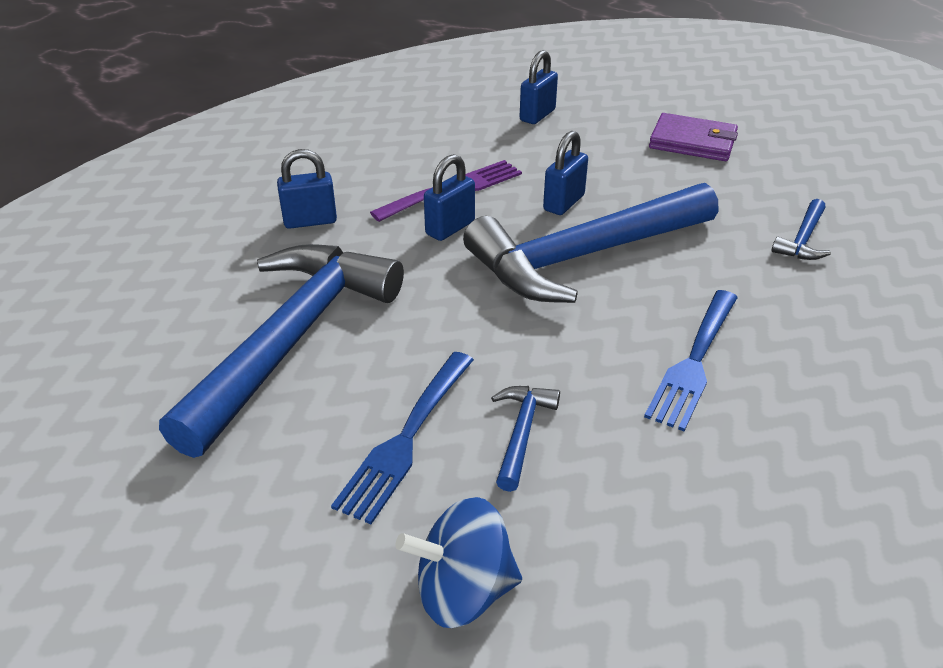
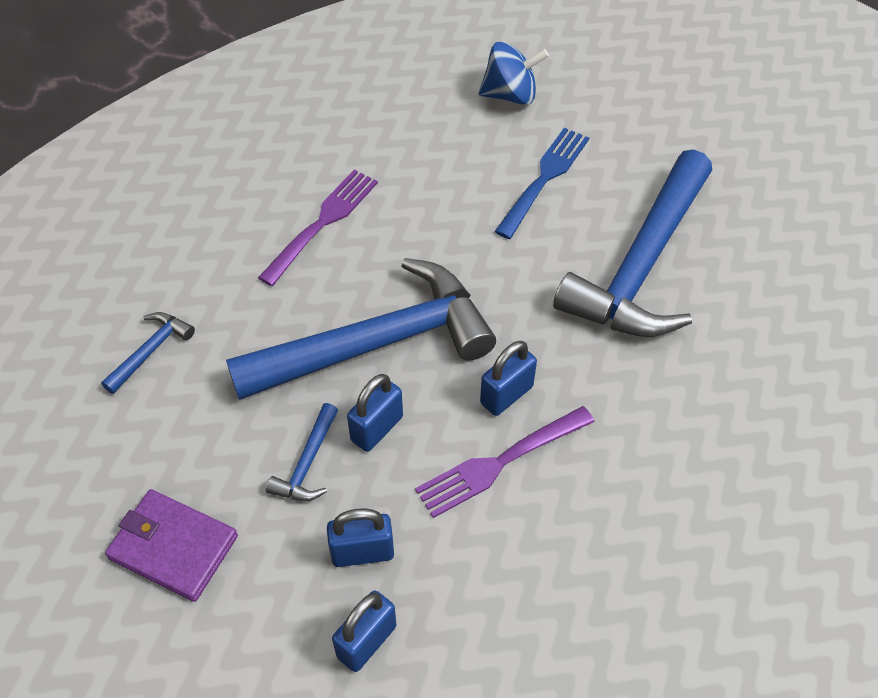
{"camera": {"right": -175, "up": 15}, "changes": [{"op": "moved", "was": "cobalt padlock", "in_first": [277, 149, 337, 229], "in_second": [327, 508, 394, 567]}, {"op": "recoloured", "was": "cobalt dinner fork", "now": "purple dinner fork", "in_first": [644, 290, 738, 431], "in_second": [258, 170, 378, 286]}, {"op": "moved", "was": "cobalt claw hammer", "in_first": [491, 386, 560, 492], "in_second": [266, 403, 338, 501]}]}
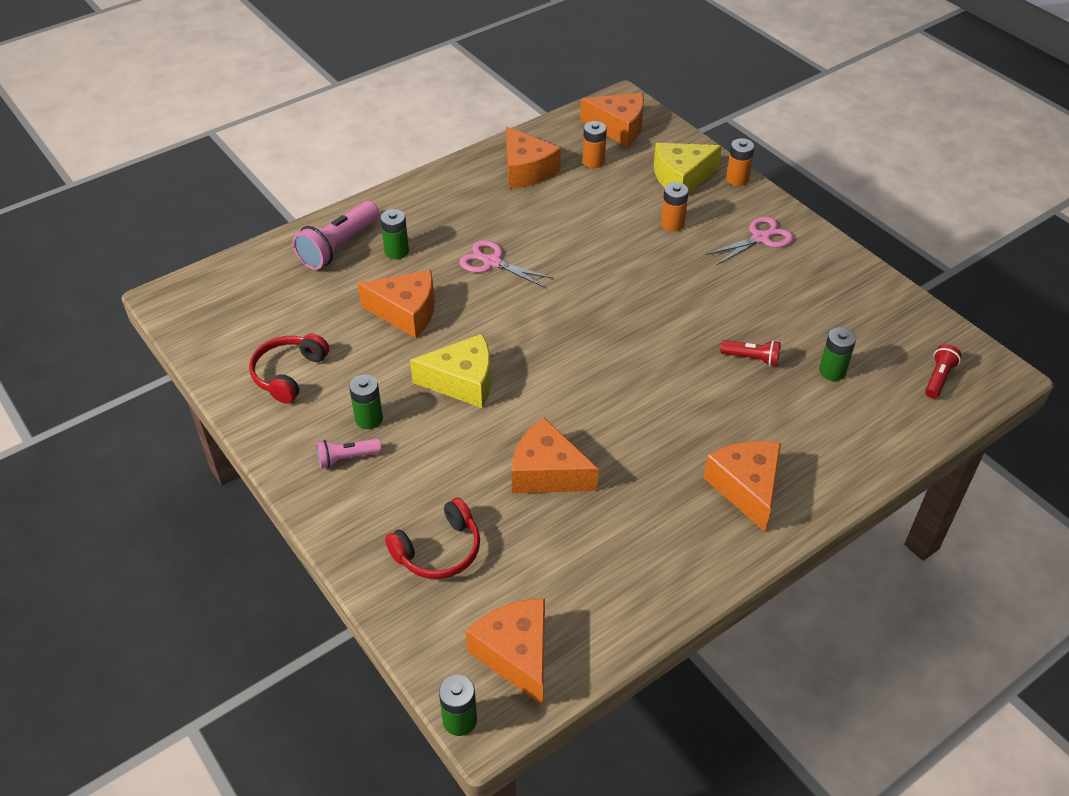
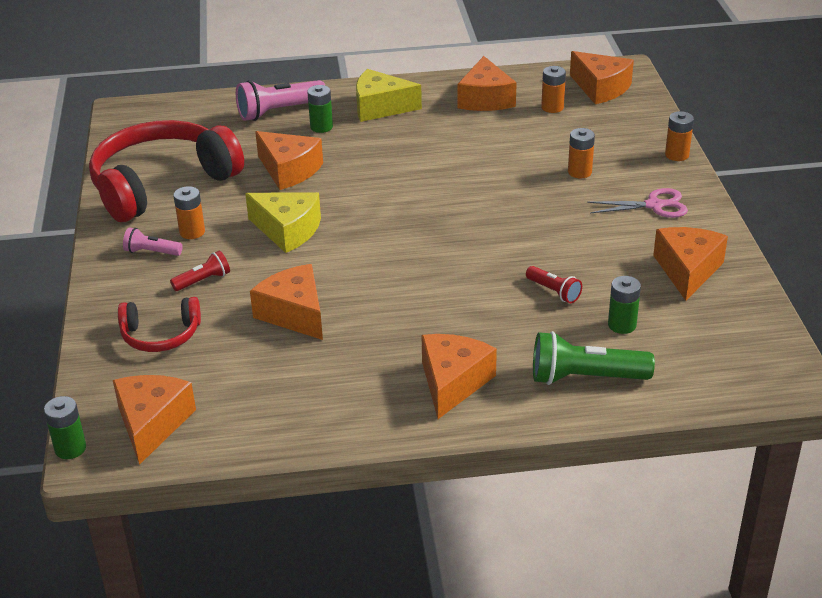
{"camera": {"right": 30, "up": -10}, "changes": [{"op": "moved", "was": "bright yellow piece of cheese", "in_first": [654, 143, 722, 192], "in_second": [356, 69, 422, 122]}, {"op": "removed", "was": "rose-pink shears", "in_first": [459, 240, 553, 288]}, {"op": "resized", "was": "scarlet over-ear headphones", "in_first": [249, 334, 329, 404], "in_second": [89, 120, 244, 222], "ratio": 2.05}, {"op": "moved", "was": "scarlet flashlight", "in_first": [925, 344, 962, 399], "in_second": [170, 251, 230, 291]}, {"op": "recoloured", "was": "leaf-green battery", "now": "bright orange battery", "in_first": [349, 374, 383, 429], "in_second": [173, 186, 205, 239]}, {"op": "added", "now": "bright orange piece of cheese", "in_second": [653, 227, 728, 301]}, {"op": "added", "now": "leaf-green flashlight", "in_second": [533, 331, 655, 385]}]}
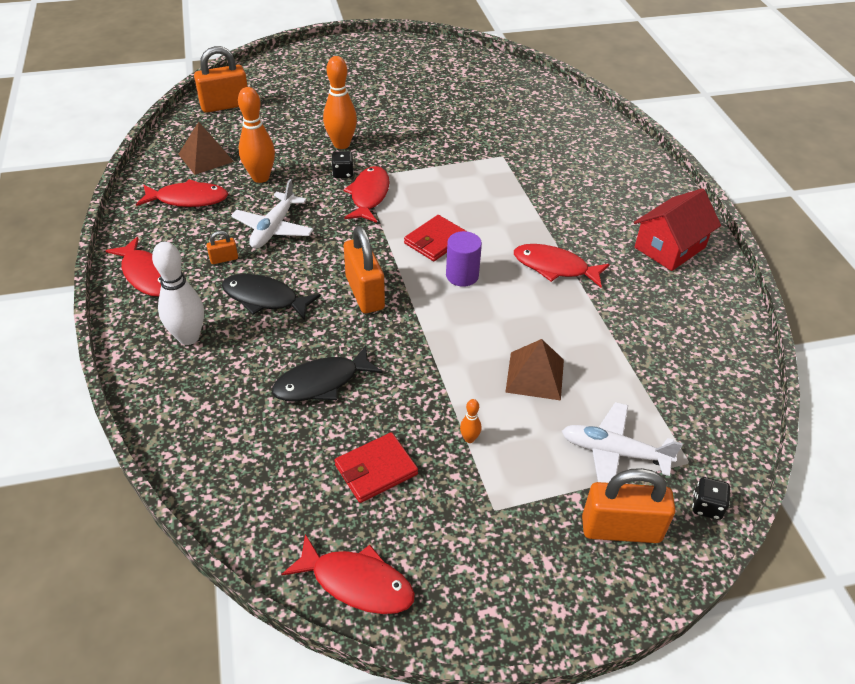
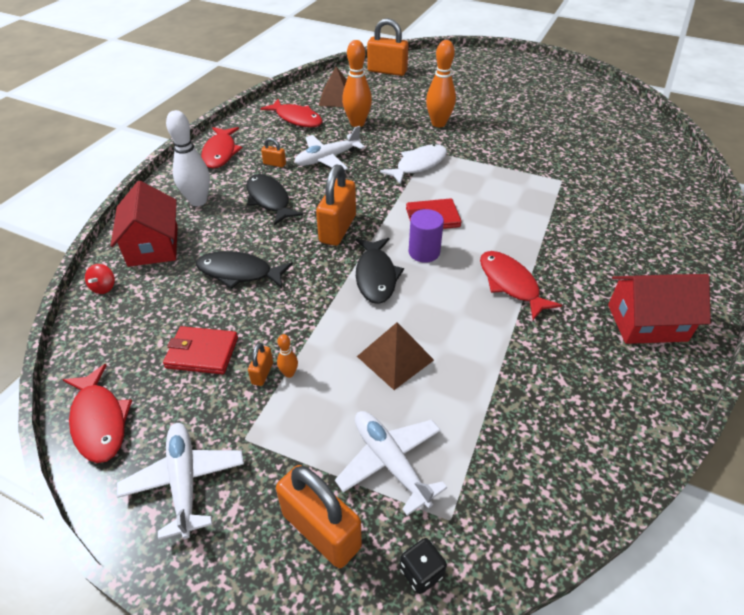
{"camera": {"right": 40, "up": 0}, "changes": [{"op": "removed", "was": "ebony game die", "in_first": [331, 151, 354, 178]}, {"op": "recoloured", "was": "scarlet toy fish", "now": "white toy fish", "in_first": [343, 166, 390, 223], "in_second": [380, 144, 447, 185]}, {"op": "added", "now": "scarlet house", "in_second": [110, 181, 178, 267]}, {"op": "added", "now": "ebony toy fish", "in_second": [356, 238, 404, 304]}, {"op": "added", "now": "scarlet toy top", "in_second": [85, 264, 115, 294]}, {"op": "added", "now": "bright orange padlock", "in_second": [248, 343, 273, 386]}, {"op": "added", "now": "white plane", "in_second": [117, 423, 244, 540]}]}
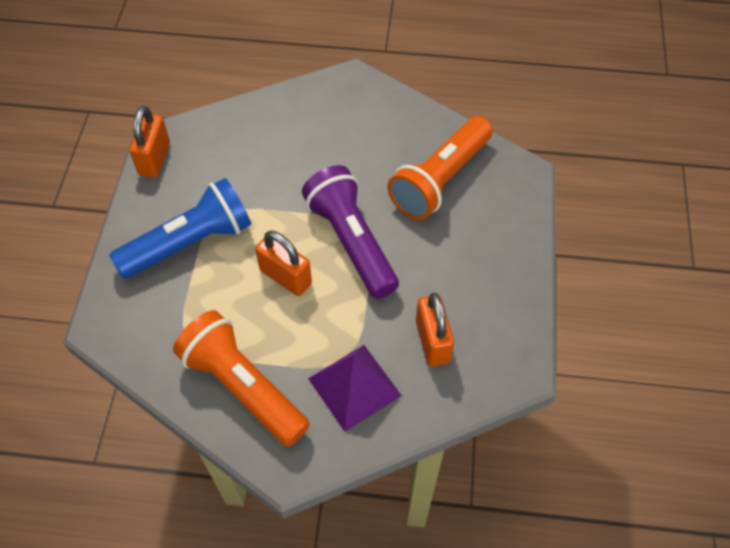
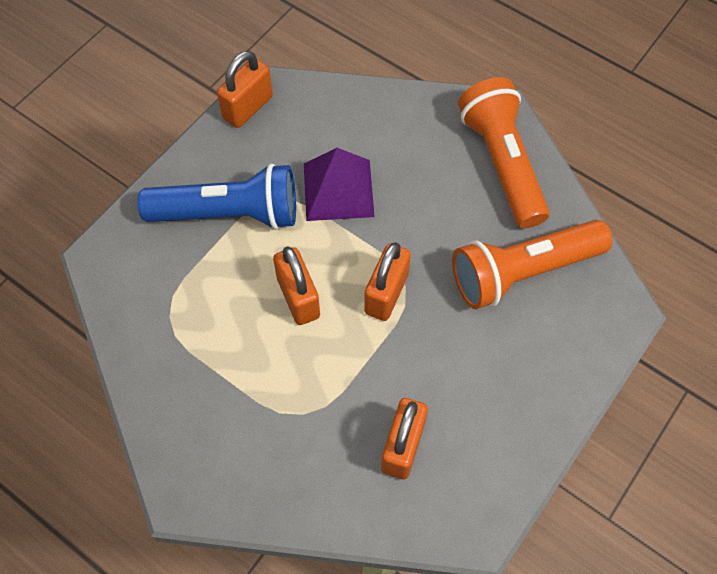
{"camera": {"right": 30, "up": 5}, "changes": [{"op": "replaced", "was": "purple flashlight", "now": "bright orange padlock", "in_first": [302, 165, 399, 299], "in_second": [364, 242, 411, 321]}, {"op": "moved", "was": "bright orange flashlight", "in_first": [173, 310, 310, 447], "in_second": [458, 77, 549, 228]}, {"op": "moved", "was": "purple solid pyramid", "in_first": [308, 345, 402, 432], "in_second": [304, 148, 375, 221]}]}
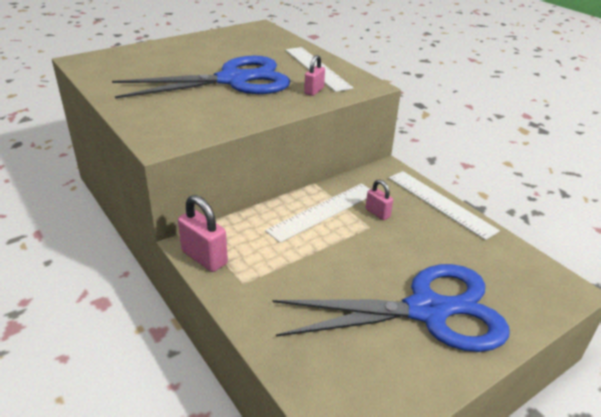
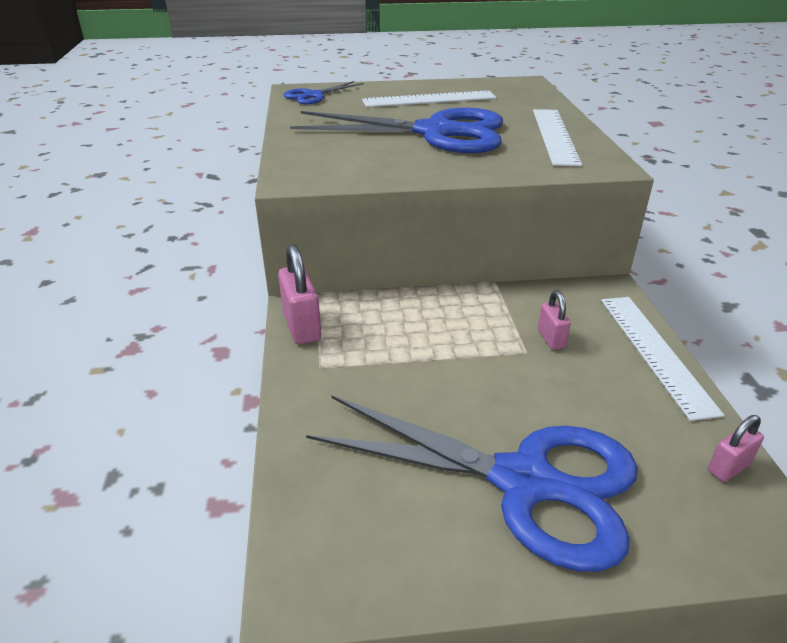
{"camera": {"right": 30, "up": 0}, "changes": [{"op": "moved", "was": "rose-pink padlock", "in_first": [304, 55, 325, 96], "in_second": [708, 415, 764, 482]}, {"op": "moved", "was": "white ruler", "in_first": [265, 184, 370, 243], "in_second": [362, 90, 497, 107]}, {"op": "added", "now": "cobalt shears", "in_second": [284, 81, 364, 104]}]}
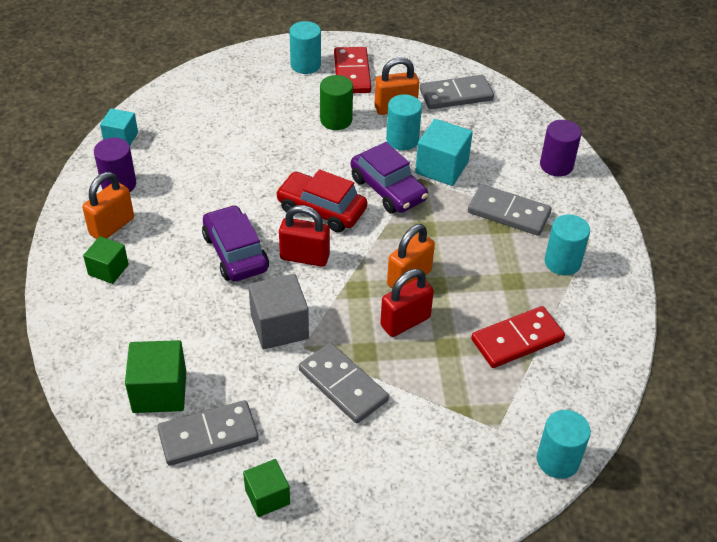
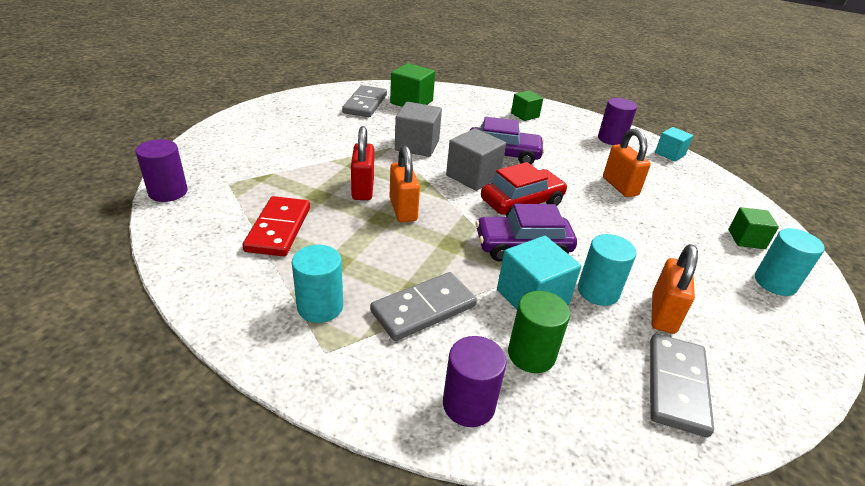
{"camera": {"right": 120, "up": -10}, "changes": [{"op": "removed", "was": "scarlet domino piece", "in_first": [334, 47, 371, 93]}, {"op": "moved", "was": "leaf-green solid cylinder", "in_first": [320, 75, 353, 130], "in_second": [508, 291, 570, 373]}, {"op": "moved", "was": "bright orange padlock", "in_first": [82, 172, 134, 239], "in_second": [603, 128, 651, 197]}, {"op": "replaced", "was": "scarlet padlock", "now": "grey cube", "in_first": [279, 205, 330, 267], "in_second": [446, 128, 506, 191]}, {"op": "removed", "was": "grey domino piece", "in_first": [299, 343, 389, 423]}, {"op": "recoloured", "was": "turquoise solid cylinder", "now": "purple solid cylinder", "in_first": [537, 410, 591, 479], "in_second": [135, 139, 188, 202]}, {"op": "moved", "was": "leaf-green cube", "in_first": [243, 459, 290, 517], "in_second": [729, 207, 779, 249]}]}
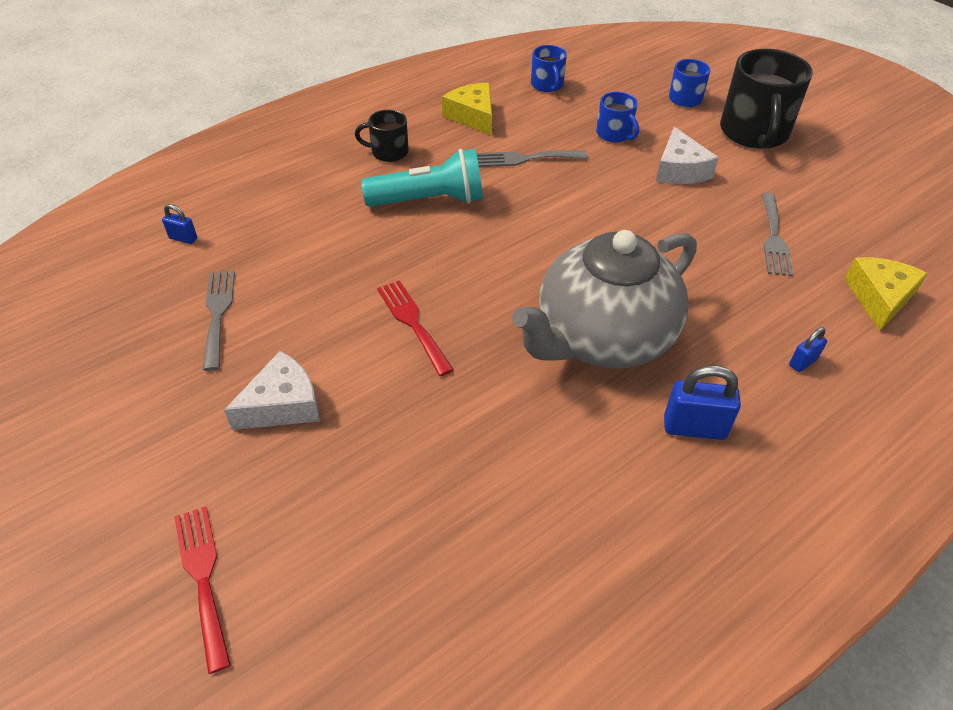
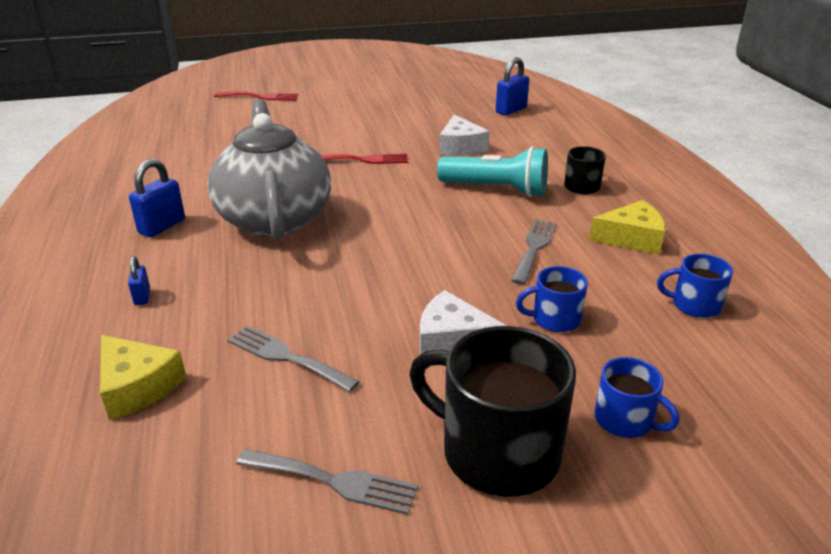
{"camera": {"right": 115, "up": -15}, "changes": [{"op": "turned", "was": "turquoise flashlight", "in_first": [361, 149, 483, 207], "in_second": [437, 146, 548, 197], "clockwise": -90}, {"op": "resized", "was": "cobalt padlock", "in_first": [162, 204, 197, 244], "in_second": [496, 57, 529, 116], "ratio": 1.8}, {"op": "moved", "was": "grey dinner fork", "in_first": [203, 270, 235, 371], "in_second": [236, 449, 418, 515]}, {"op": "moved", "was": "white piece of cheese", "in_first": [224, 351, 320, 430], "in_second": [439, 115, 490, 156]}]}
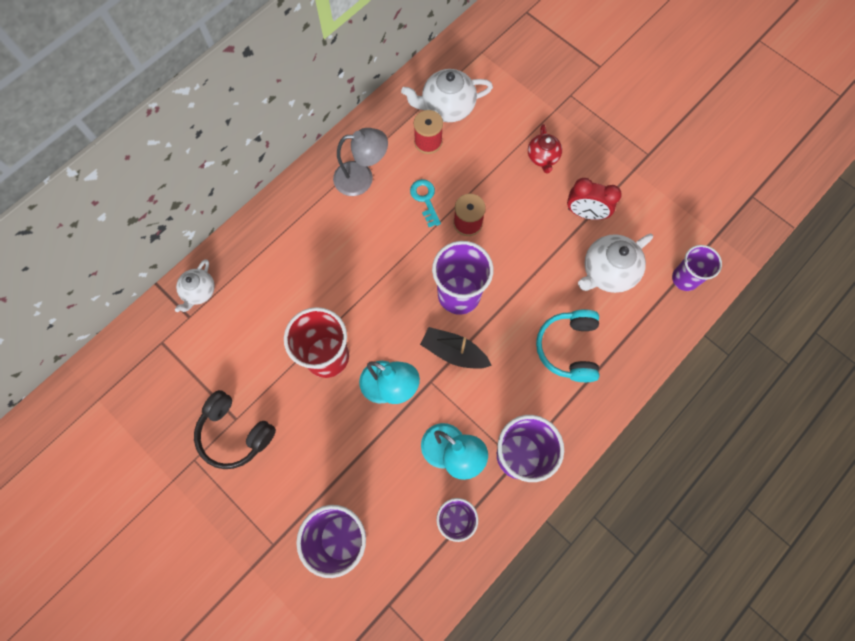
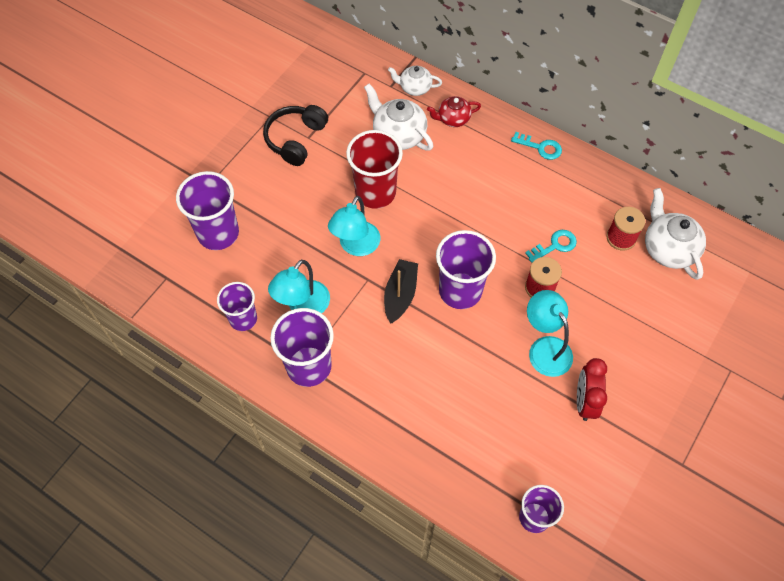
{"camera": {"right": 80, "up": -10}, "changes": [{"op": "moved", "was": "scarlet teapot", "in_first": [528, 124, 562, 174], "in_second": [427, 96, 481, 127]}, {"op": "removed", "was": "grey reading lamp", "in_first": [333, 128, 388, 196]}, {"op": "moved", "was": "white teapot", "in_first": [578, 234, 653, 293], "in_second": [364, 84, 433, 151]}, {"op": "removed", "was": "turquoise over-ear headphones", "in_first": [536, 309, 599, 382]}, {"op": "added", "now": "turquoise latchkey", "in_second": [511, 132, 562, 160]}, {"op": "added", "now": "turquoise reading lamp", "in_second": [527, 290, 573, 377]}]}
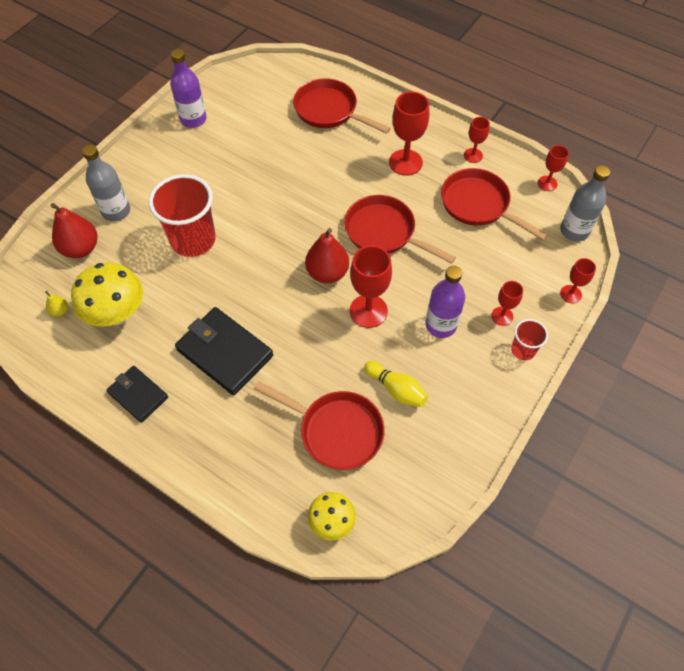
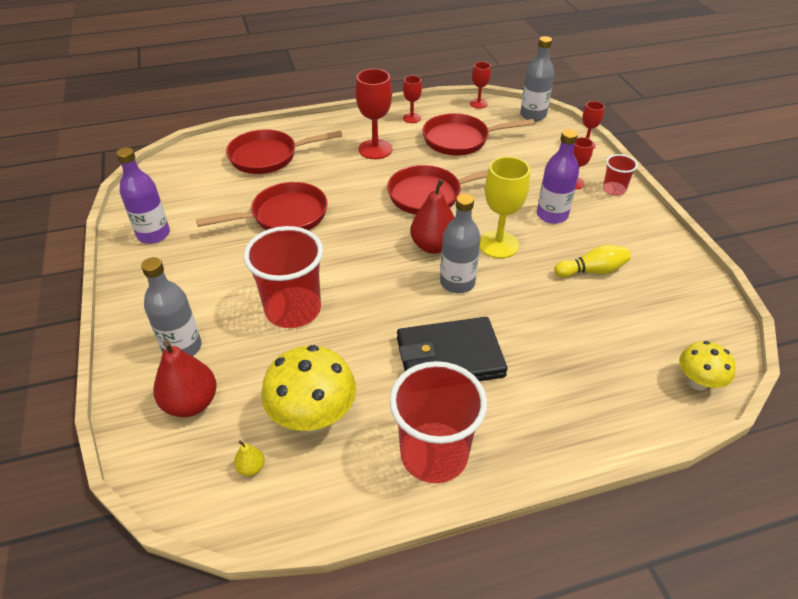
{"camera": {"right": -50, "up": -15}, "changes": [{"op": "recoloured", "was": "scarlet chalice", "now": "bright yellow chalice", "in_first": [350, 245, 392, 328], "in_second": [480, 157, 530, 258]}, {"op": "replaced", "was": "ebony card wallet", "now": "scarlet beaker", "in_first": [106, 366, 168, 423], "in_second": [389, 361, 487, 483]}, {"op": "moved", "was": "scarlet skillet", "in_first": [254, 381, 385, 470], "in_second": [196, 182, 328, 230]}, {"op": "added", "now": "grey drink bottle", "in_second": [440, 194, 481, 293]}]}
